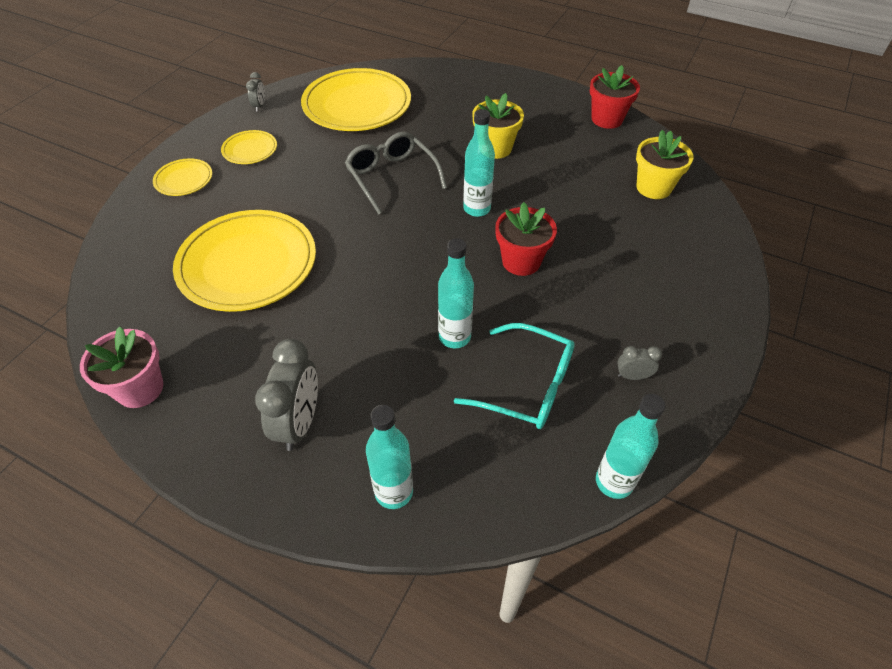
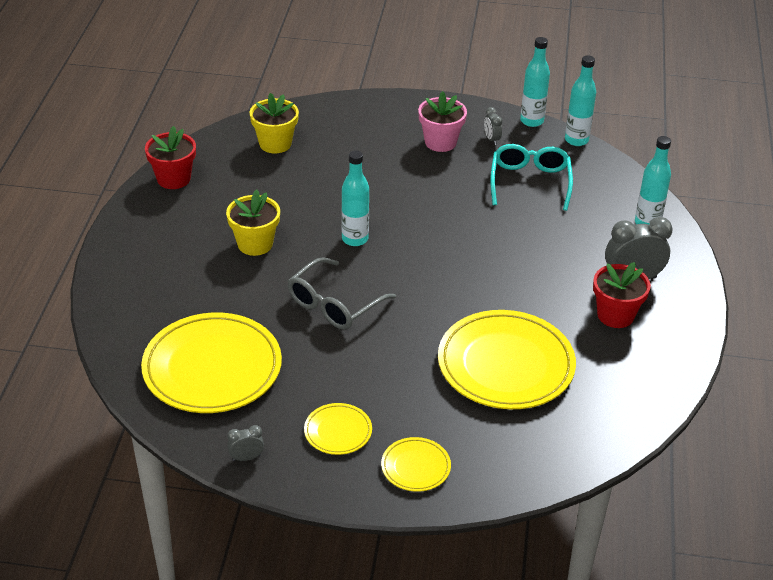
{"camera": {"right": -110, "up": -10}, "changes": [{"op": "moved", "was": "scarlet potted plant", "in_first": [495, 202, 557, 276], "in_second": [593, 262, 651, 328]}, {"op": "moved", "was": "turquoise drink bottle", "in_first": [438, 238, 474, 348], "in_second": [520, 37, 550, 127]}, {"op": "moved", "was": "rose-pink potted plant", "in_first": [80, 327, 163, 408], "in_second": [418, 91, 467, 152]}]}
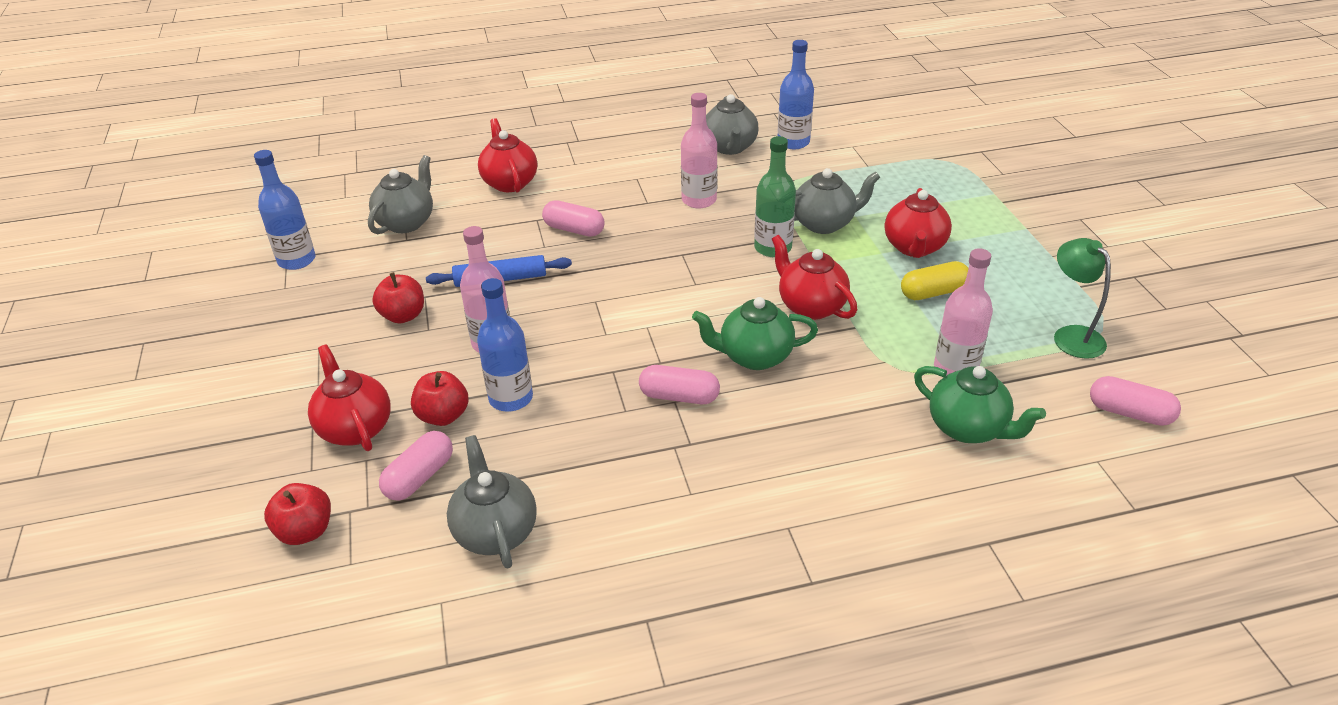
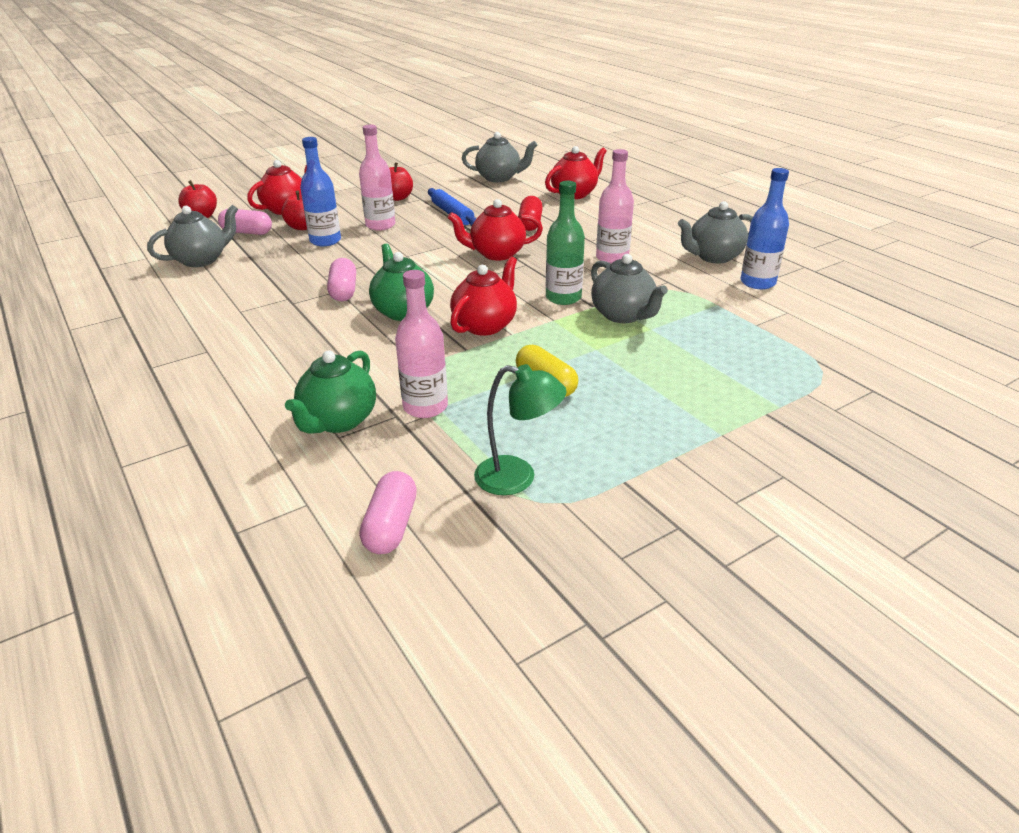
{"camera": {"right": 70, "up": -5}, "changes": [{"op": "removed", "was": "cobalt drink bottle", "in_first": [254, 150, 315, 270]}, {"op": "moved", "was": "scarlet teapot", "in_first": [885, 188, 952, 258], "in_second": [447, 199, 543, 261]}, {"op": "recoloured", "was": "rose-pink pill", "now": "scarlet pill", "in_first": [542, 200, 604, 237], "in_second": [518, 196, 543, 231]}, {"op": "turned", "was": "leaf-green reading lamp", "in_first": [1054, 238, 1111, 359], "in_second": [474, 364, 567, 495], "clockwise": 60}]}
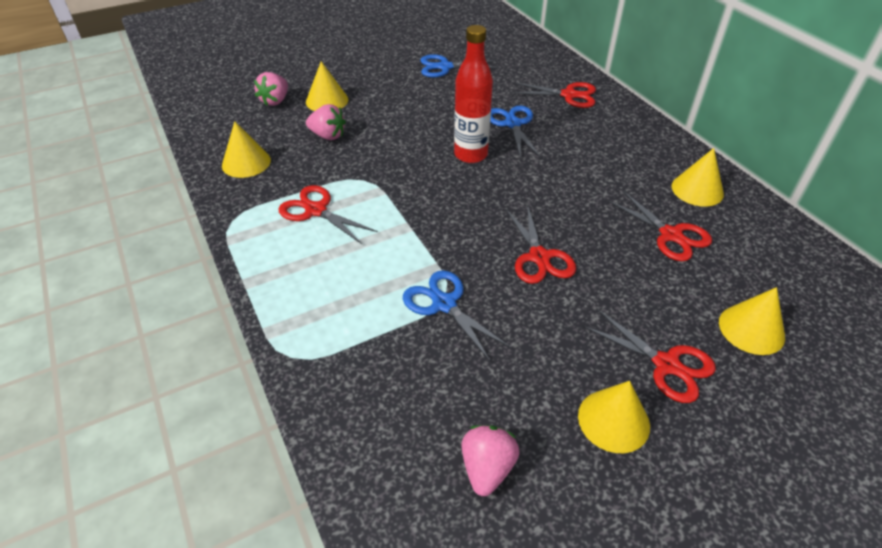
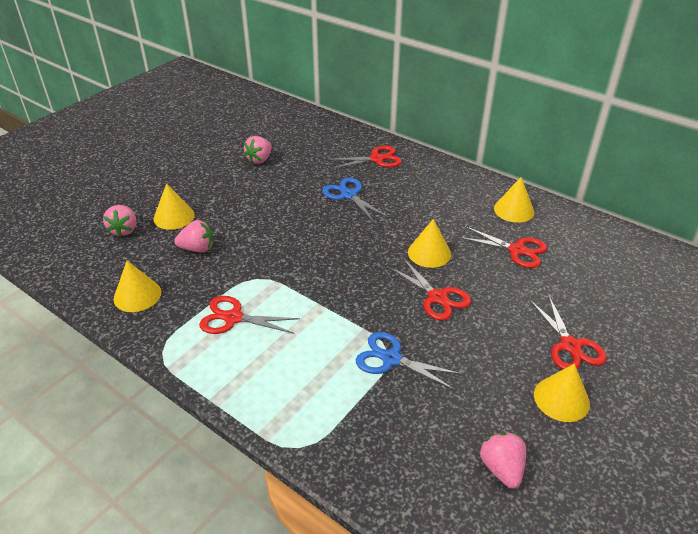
{"camera": {"right": -25, "up": -5}, "changes": [{"op": "removed", "was": "scarlet drink bottle", "in_first": [454, 25, 493, 163]}, {"op": "replaced", "was": "cobalt shears", "now": "rose-pink toy strawberry", "in_first": [420, 54, 500, 77], "in_second": [244, 136, 272, 164]}, {"op": "moved", "was": "bright yellow solid cone", "in_first": [719, 287, 785, 355], "in_second": [408, 219, 451, 268]}, {"op": "turned", "was": "scarlet shears", "in_first": [582, 309, 716, 403], "in_second": [530, 296, 607, 369], "clockwise": 60}]}
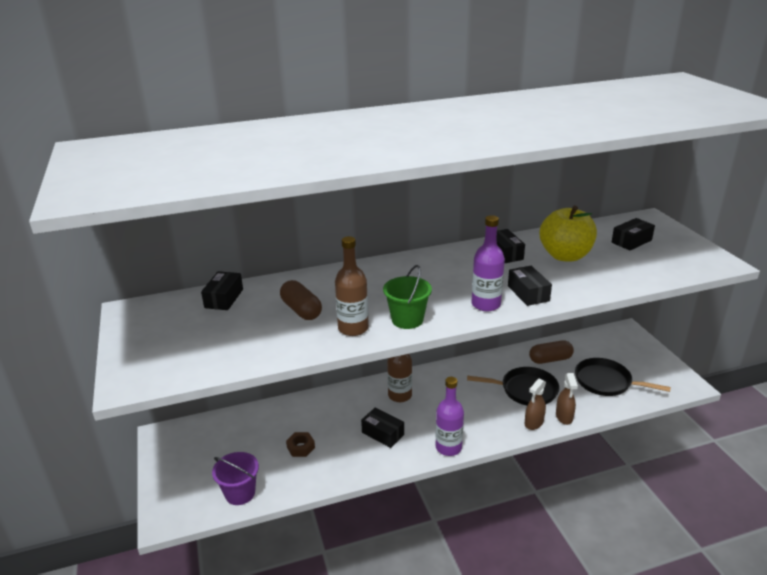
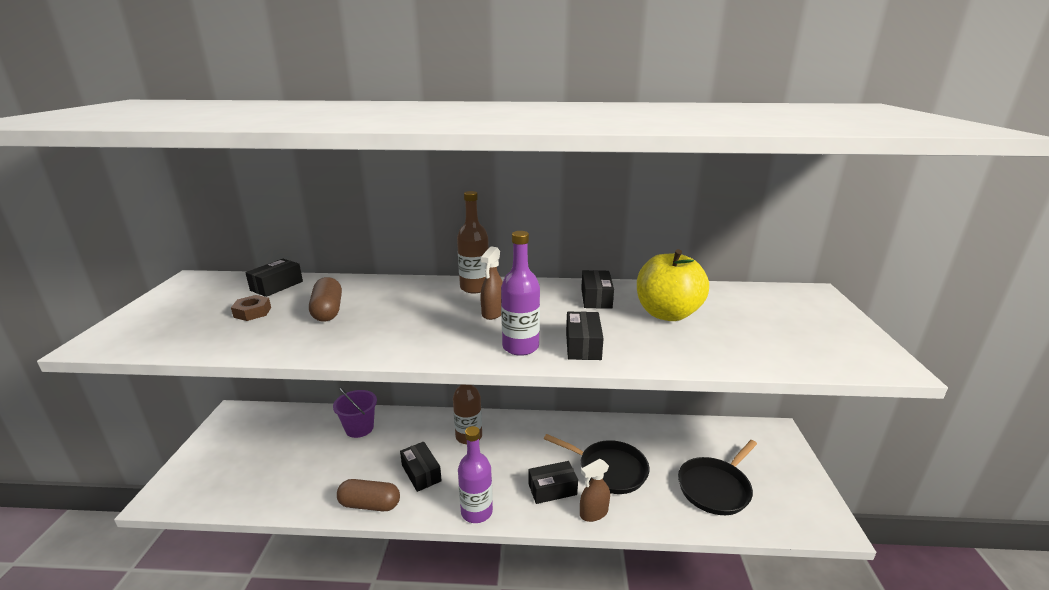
{"camera": {"right": 20, "up": -5}, "changes": [{"op": "moved", "was": "ebony package", "in_first": [611, 218, 655, 250], "in_second": [529, 461, 578, 504]}, {"op": "moved", "was": "russet drink bottle", "in_first": [335, 236, 369, 336], "in_second": [457, 191, 489, 293]}, {"op": "removed", "was": "leaf-green sand bucket", "in_first": [383, 265, 432, 329]}, {"op": "moved", "was": "russet pill", "in_first": [529, 340, 574, 364], "in_second": [337, 479, 400, 511]}, {"op": "turned", "was": "ebony skillet", "in_first": [575, 358, 671, 396], "in_second": [678, 440, 757, 515], "clockwise": -90}, {"op": "moved", "was": "russet spray cleaner", "in_first": [556, 373, 578, 425], "in_second": [480, 246, 503, 320]}, {"op": "moved", "was": "russet hexagon nut", "in_first": [286, 432, 315, 457], "in_second": [231, 295, 271, 321]}, {"op": "moved", "was": "purple sand bucket", "in_first": [212, 452, 259, 505], "in_second": [333, 387, 377, 438]}]}
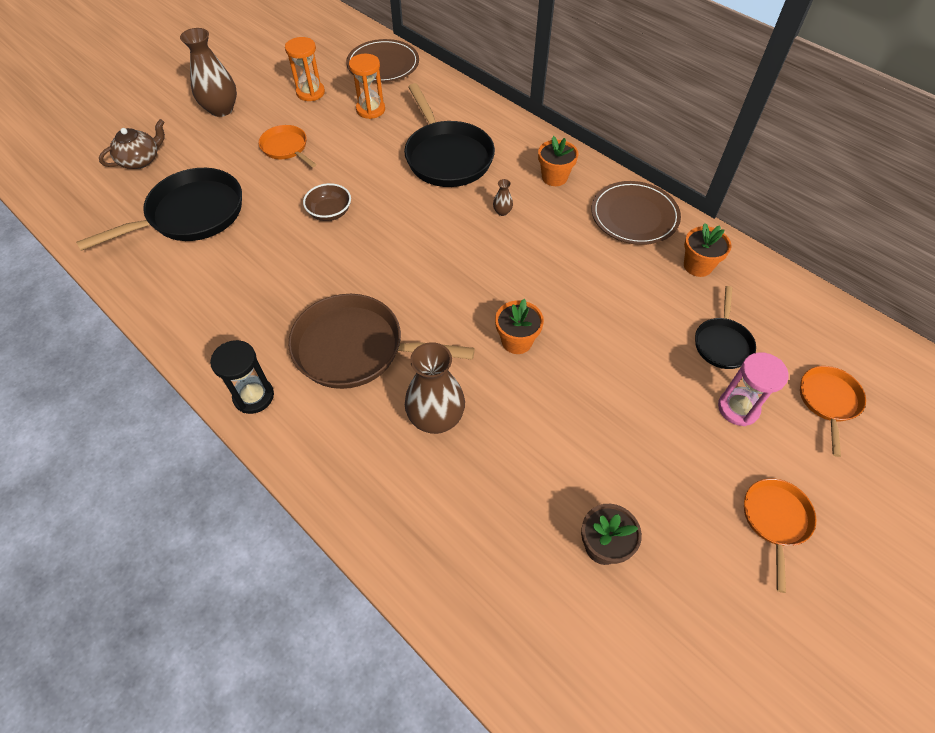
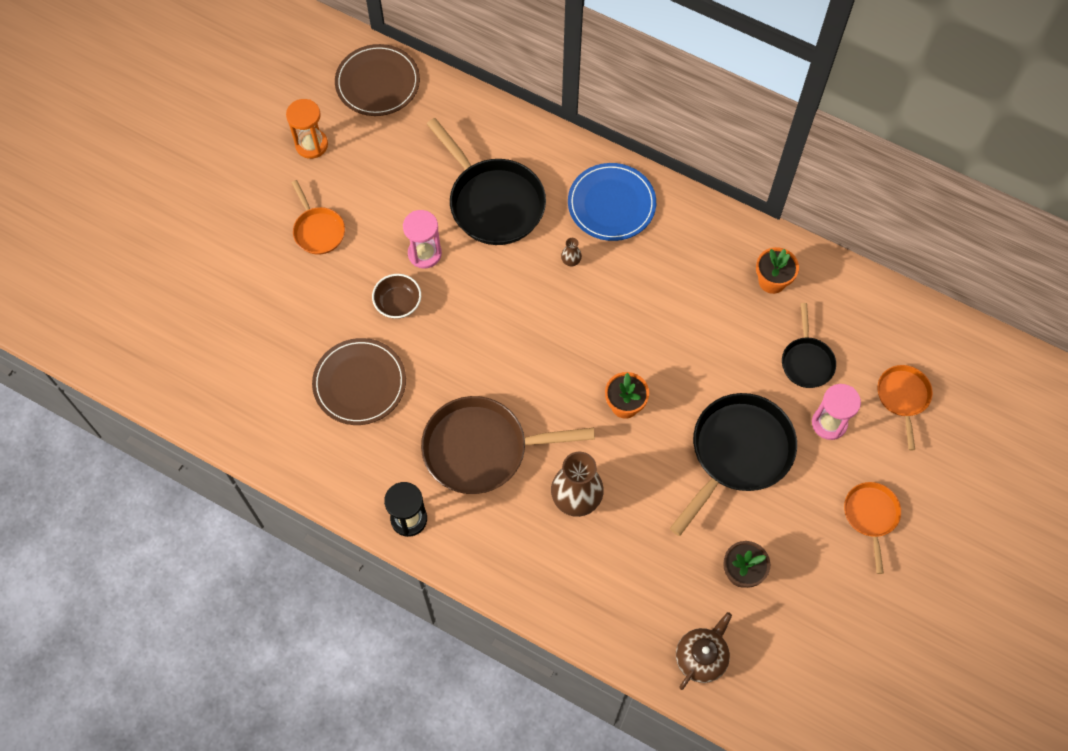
{"camera": {"right": -15, "up": 10}, "changes": [{"op": "removed", "was": "russet flower vase", "in_first": [180, 28, 237, 117]}, {"op": "removed", "was": "bright orange hourglass", "in_first": [349, 54, 385, 119]}, {"op": "moved", "was": "russet teapot", "in_first": [99, 119, 165, 169], "in_second": [676, 612, 732, 690]}, {"op": "turned", "was": "bright orange skillet", "in_first": [259, 125, 316, 167], "in_second": [291, 180, 345, 255], "clockwise": -150}, {"op": "replaced", "was": "bright orange potted plant", "now": "cobalt plate", "in_first": [538, 136, 578, 186], "in_second": [568, 163, 656, 241]}, {"op": "moved", "was": "ebony skillet", "in_first": [76, 168, 242, 251], "in_second": [670, 393, 797, 536]}, {"op": "moved", "was": "russet plate", "in_first": [591, 181, 681, 245], "in_second": [312, 338, 406, 425]}, {"op": "added", "now": "rose-pink hourglass", "in_second": [403, 210, 442, 269]}]}
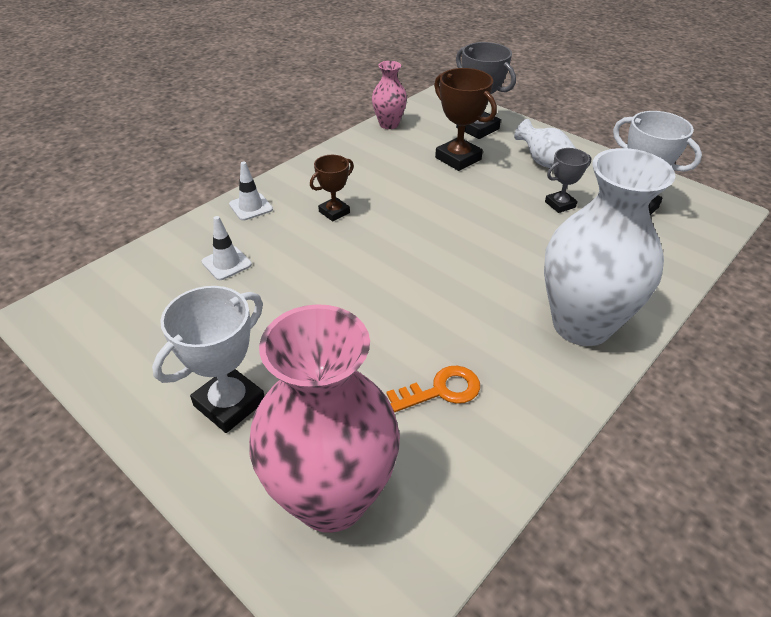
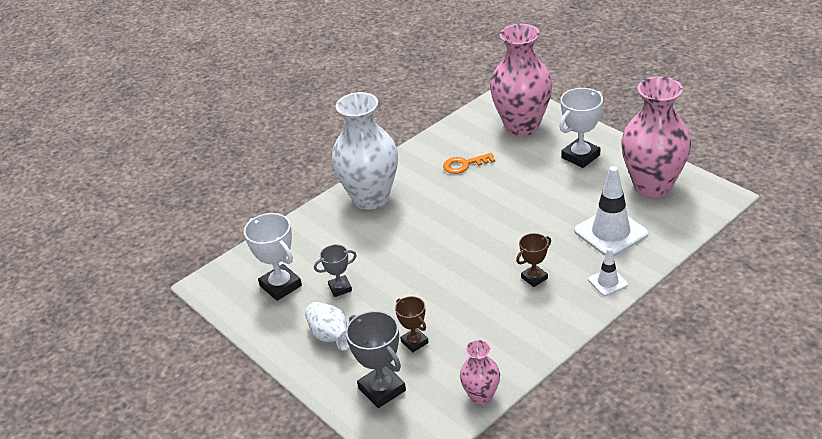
{"camera": {"right": -170, "up": -5}, "changes": [{"op": "resized", "was": "russet prize cup", "in_first": [434, 68, 497, 171], "in_second": [395, 296, 429, 353], "ratio": 0.61}, {"op": "resized", "was": "white safety cone", "in_first": [201, 216, 252, 280], "in_second": [574, 166, 648, 257], "ratio": 1.93}, {"op": "added", "now": "rose-pink flower vase", "in_second": [621, 76, 692, 198]}]}
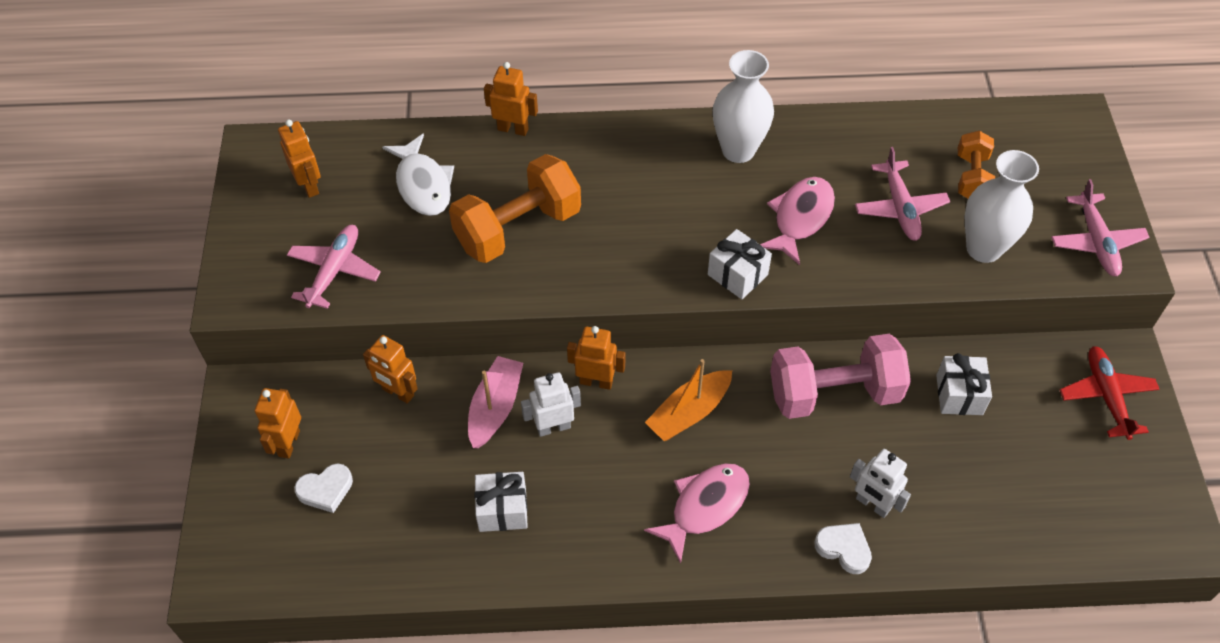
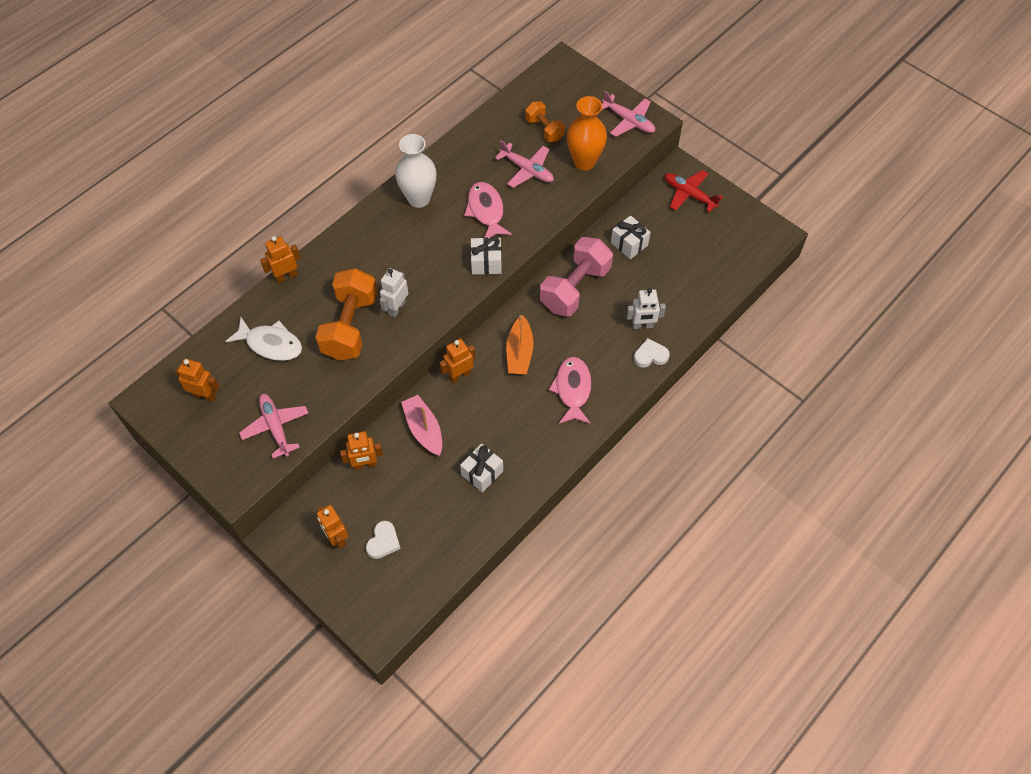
{"camera": {"right": -45, "up": 5}, "changes": [{"op": "recoloured", "was": "white flower vase", "now": "bright orange flower vase", "in_first": [965, 150, 1039, 263], "in_second": [567, 96, 607, 170]}, {"op": "moved", "was": "white robot", "in_first": [521, 372, 581, 437], "in_second": [380, 268, 408, 318]}]}
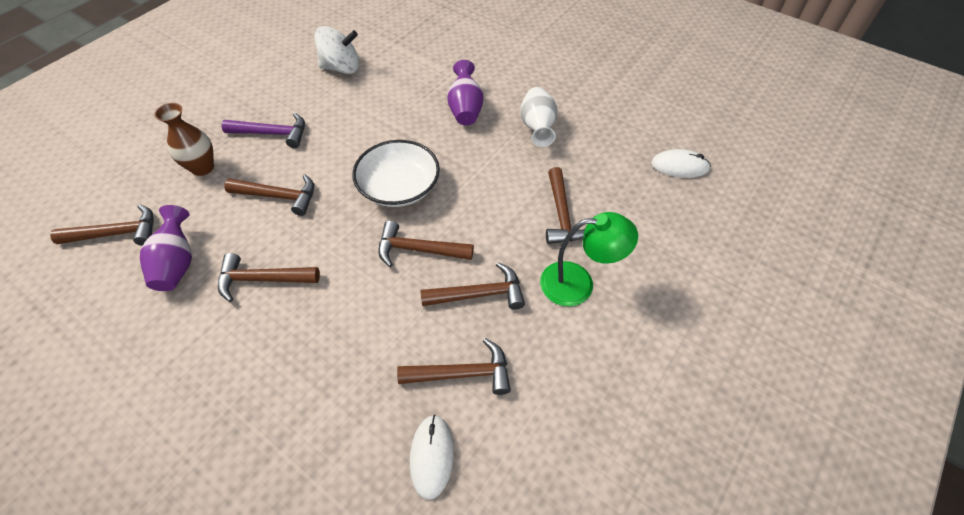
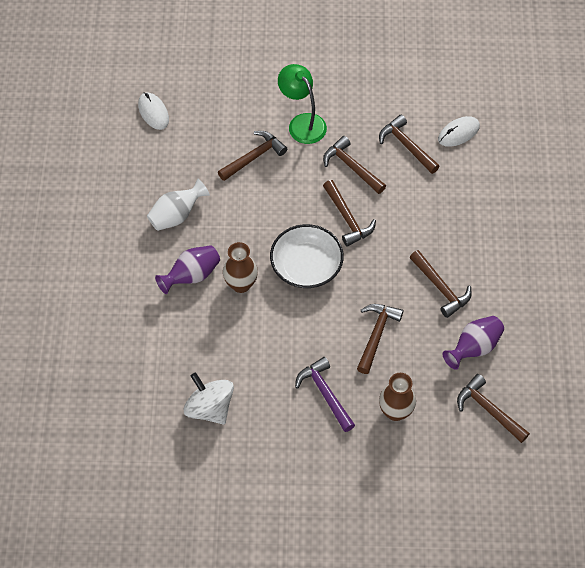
{"camera": {"right": -125, "up": 5}, "changes": [{"op": "turned", "was": "russet claw hammer", "in_first": [224, 175, 314, 216], "in_second": [357, 304, 403, 374], "clockwise": 45}, {"op": "added", "now": "russet flower vase", "in_second": [223, 242, 258, 293]}]}
